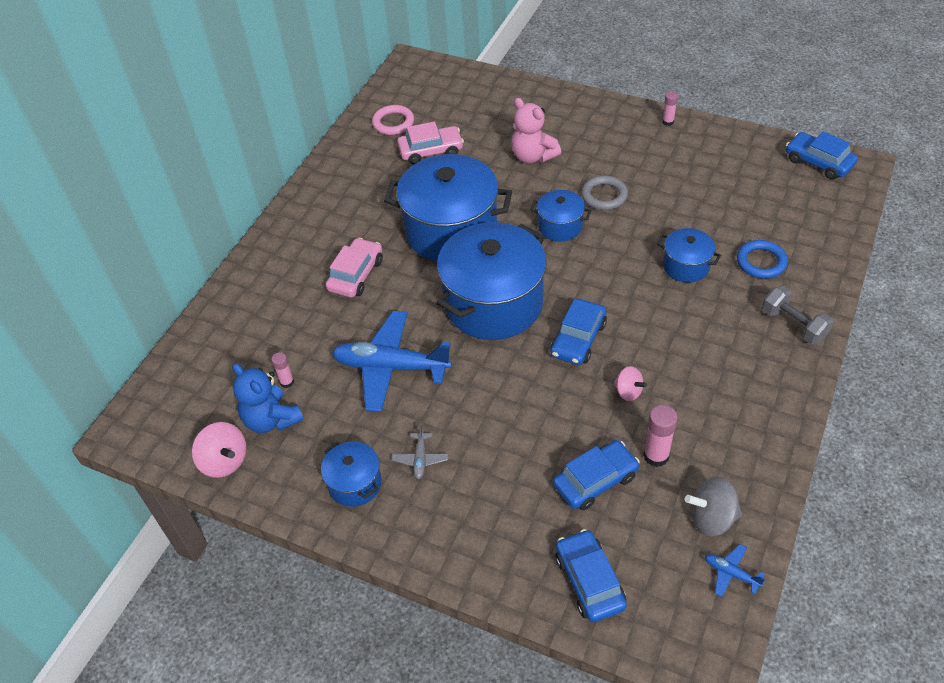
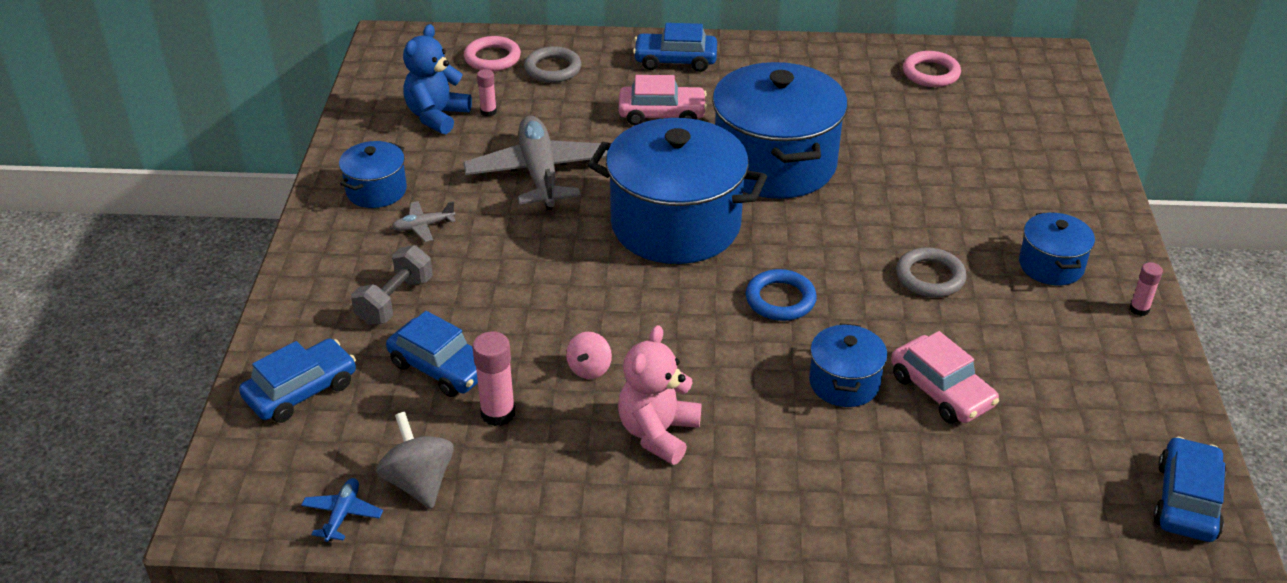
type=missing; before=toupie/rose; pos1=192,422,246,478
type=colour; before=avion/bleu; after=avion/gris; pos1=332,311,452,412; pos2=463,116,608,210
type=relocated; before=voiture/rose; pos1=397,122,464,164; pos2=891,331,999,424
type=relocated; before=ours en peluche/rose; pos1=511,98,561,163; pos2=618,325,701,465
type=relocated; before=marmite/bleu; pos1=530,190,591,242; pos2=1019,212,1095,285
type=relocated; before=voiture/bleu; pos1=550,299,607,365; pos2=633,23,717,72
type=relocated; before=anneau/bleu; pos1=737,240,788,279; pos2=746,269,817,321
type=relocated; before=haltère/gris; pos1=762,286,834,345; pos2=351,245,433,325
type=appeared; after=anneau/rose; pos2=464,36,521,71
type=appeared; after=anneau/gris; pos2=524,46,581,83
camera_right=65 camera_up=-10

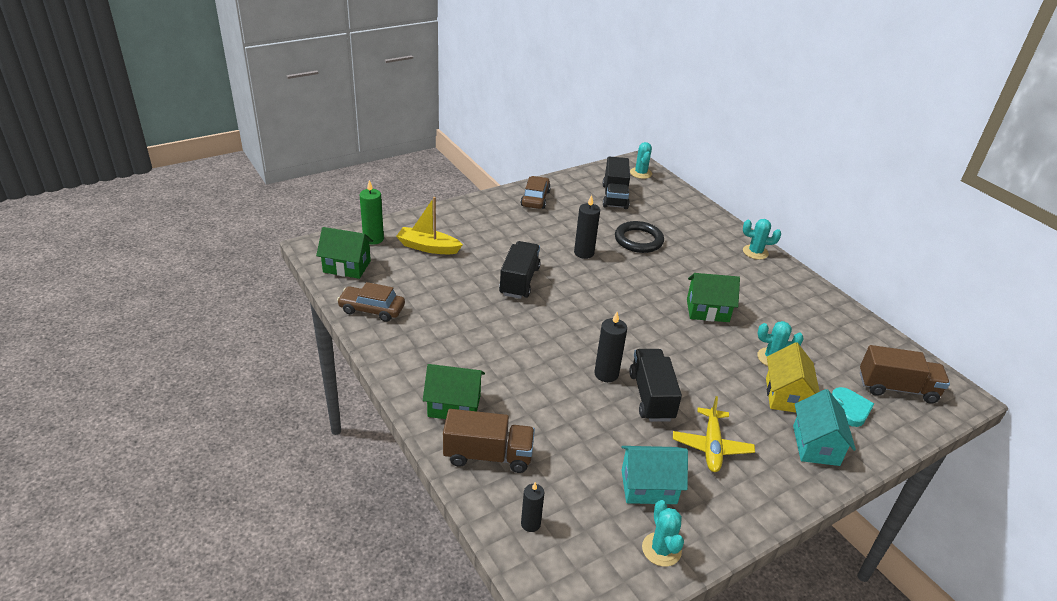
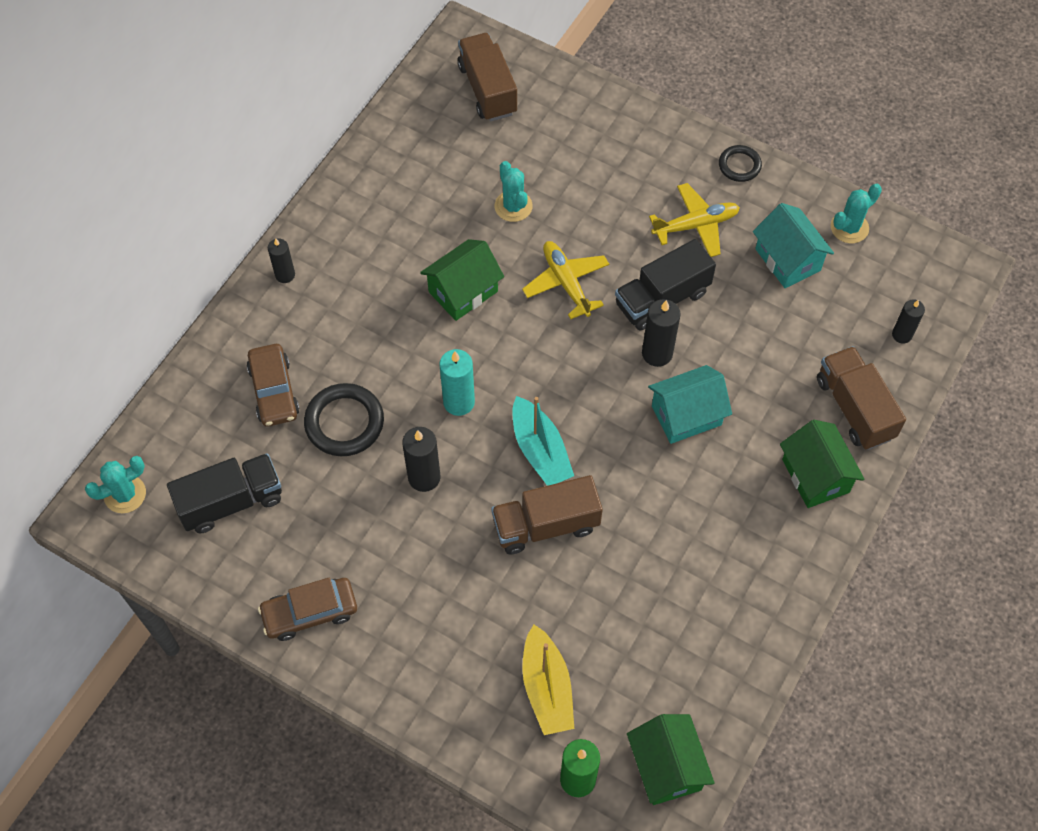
type=relocated; before=voiture/marron; pos1=337,282,405,322; pos2=247,344,299,427
type=colour; before=camion/noir; after=camion/marron; pos1=499,241,541,299; pos2=491,475,603,554
type=spun; before=maison/vert; pos1=687,273,740,322; pos2=420,239,504,321; turn=75
type=exchanged; before=cactus/turquoise; after=bougie/noir; pos1=743,219,781,260; pos2=268,238,295,283
type=missing; before=maison/jaune; pos1=766,342,820,412
type=relocated; before=maison/turquoise; pos1=793,389,856,466; pos2=648,365,732,444
type=missing; before=cœur/turquoise; pos1=832,387,874,427
type=appeared; after=bougie/turquoise; pos2=439,349,475,416
type=appeared; after=bateau/turquoise; pos2=512,396,574,486
type=appeared; after=avion/jaune; pos2=522,241,609,319
type=appeared; after=anneau/noir; pos2=719,145,762,182
camera_right=-115 camera_up=25

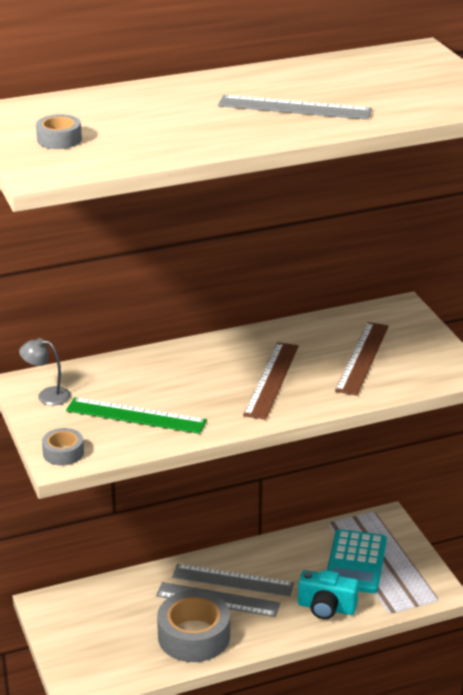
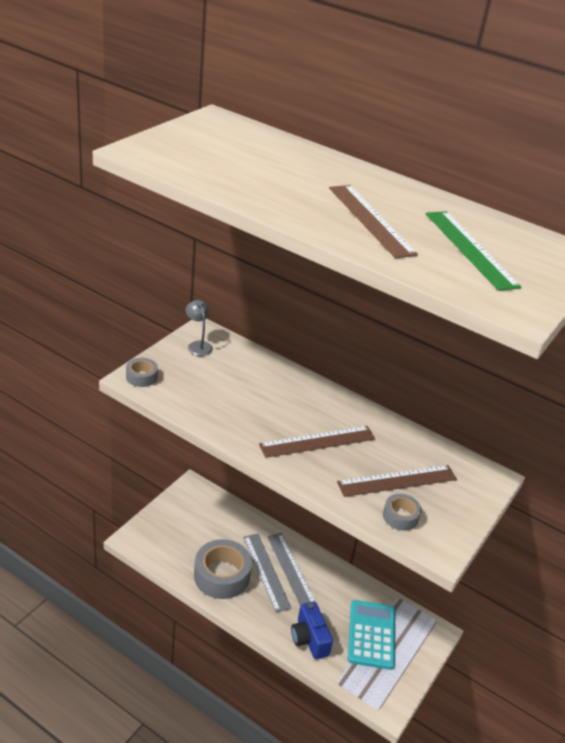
type=relocated; before=ruban adhésif/gris; pos1=36,114,82,149; pos2=383,494,422,531
type=relocated; before=règle/vert; pos1=66,397,207,434; pos2=426,211,522,291
type=colour; before=règle/gris; after=règle/marron; pos1=218,95,372,120; pos2=329,185,418,258
type=colour; before=appareil photo/turquoise; after=appareil photo/bleu; pos1=298,570,359,619; pos2=291,602,333,659
type=spun; before=calculatrice/turquoise; pos1=327,529,387,593; pos2=348,600,395,670; turn=120
camera_right=50 camera_up=5

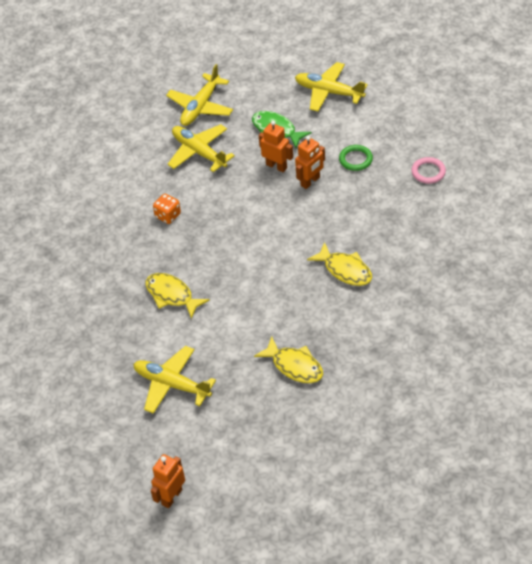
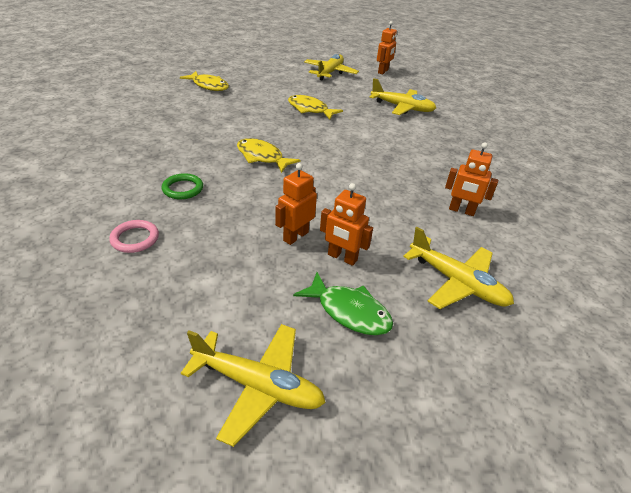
type=relocated; before=poisson/jaune; pos1=146,273,210,319; pos2=180,71,229,91
type=exchanged; before=dé/orange; after=robot/orange; pos1=153,194,181,224; pos2=445,142,498,216
type=relocated; before=avion/jaune; pos1=166,64,233,126; pos2=304,54,359,81
type=relocated; before=anneau/vert; pos1=339,145,373,171; pos2=162,173,203,199
camera_right=170 camera_up=-10

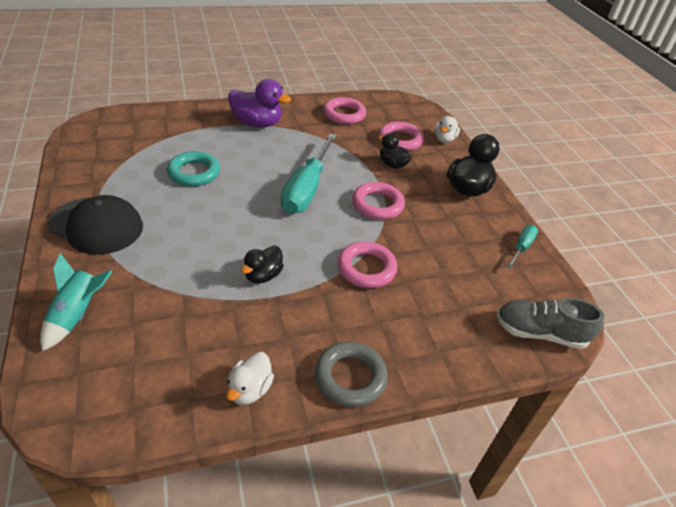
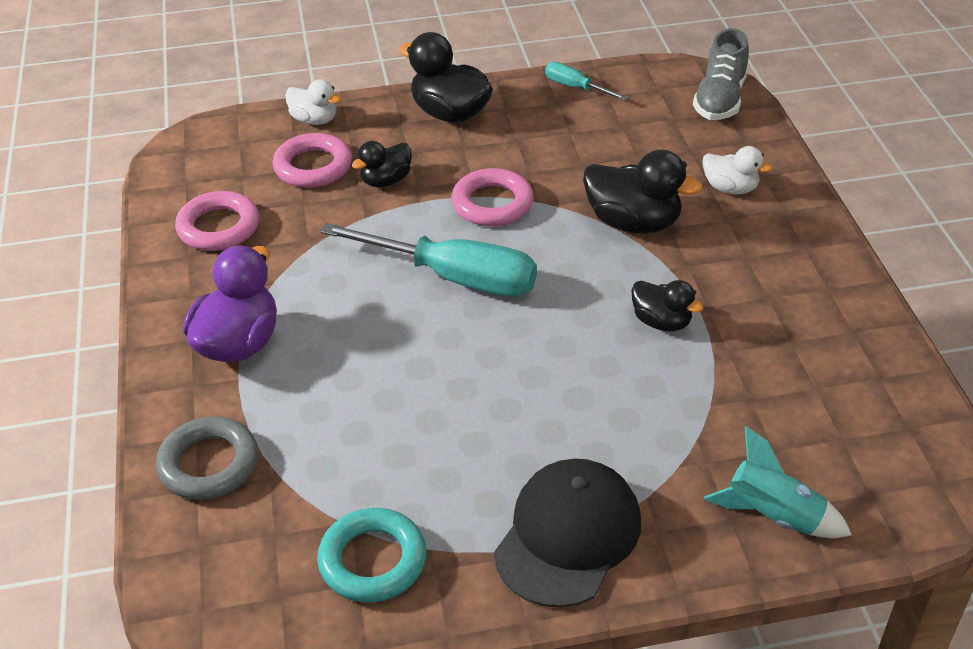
type=relocated; before=anneau/turquoise; pos1=167,151,220,186; pos2=317,508,426,602
type=relocated; before=canard/blanc; pos1=226,352,274,405; pos2=702,146,772,194
type=relocated; before=anneau/gris; pos1=315,342,388,407; pos2=156,416,258,500
type=exchanged; before=anneau/rose; after=canard/noir; pos1=337,241,397,288; pos2=583,150,703,234
camera_right=-80 camera_up=0

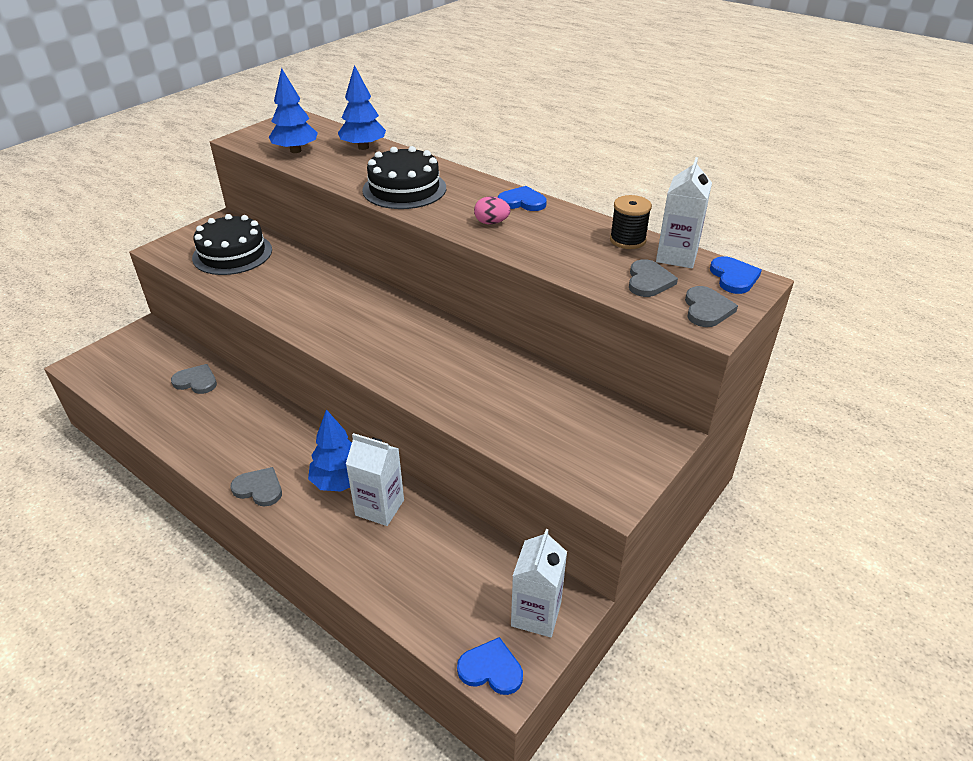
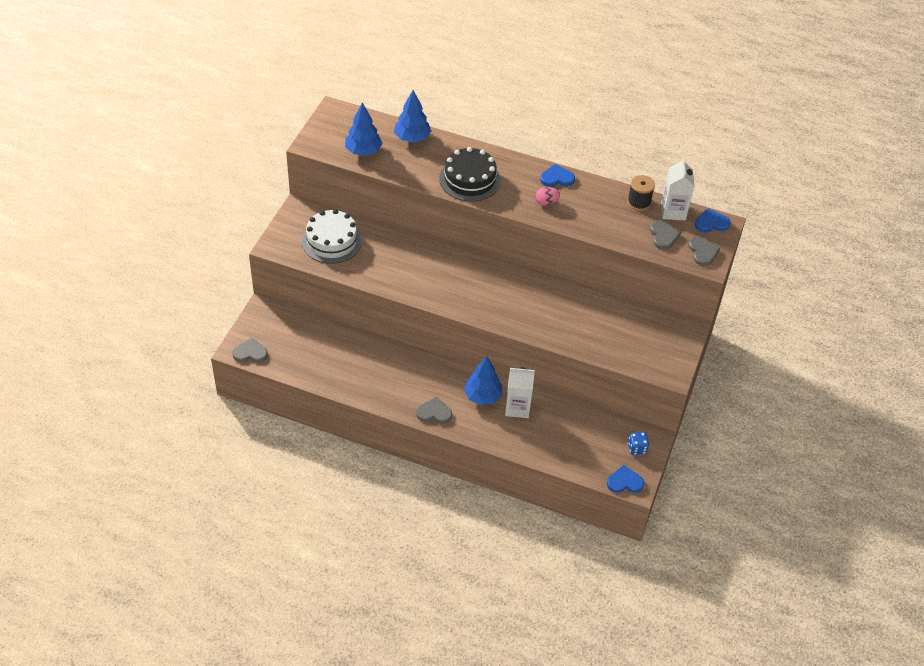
type=relocated; before=cœur/gris; pos1=171,364,217,394; pos2=232,338,268,363
type=colour; before=gâteau/noir; after=gâteau/blanc; pos1=192,214,272,275; pos2=302,209,362,264
type=exchanged; before=brique de lait/blanc; after=dé/bleu; pos1=511,529,567,638; pos2=628,432,649,455
type=spun; before=cœur/bleu; pos1=710,256,762,294; pos2=695,208,730,233; turn=-75
camera_right=-20 camera_up=10

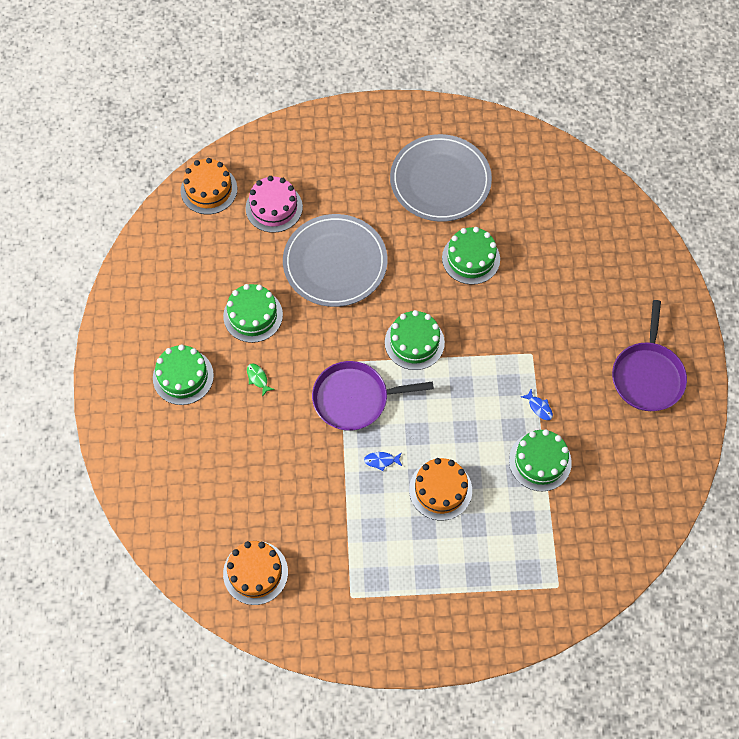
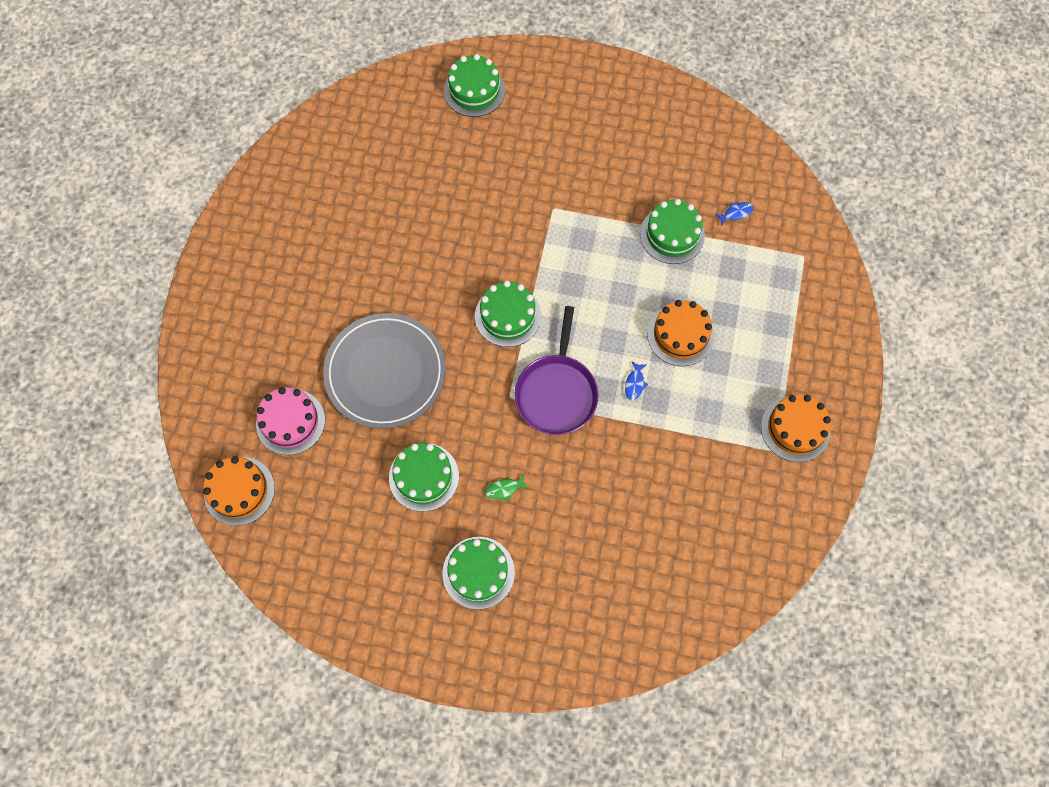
type=relocated; before=gâteau/orange; pos1=223,541,288,605; pos2=761,394,831,462
type=missing; before=assiette/gris; pos1=390,134,492,222
type=relocated; before=gâteau/vert; pos1=442,227,500,285; pos2=444,54,505,117
type=relocated; before=poisson/bleu; pos1=521,389,553,420; pos2=715,202,754,226
type=missing; before=poêle/violet; pos1=612,300,687,411
camera_right=-75 camera_up=5

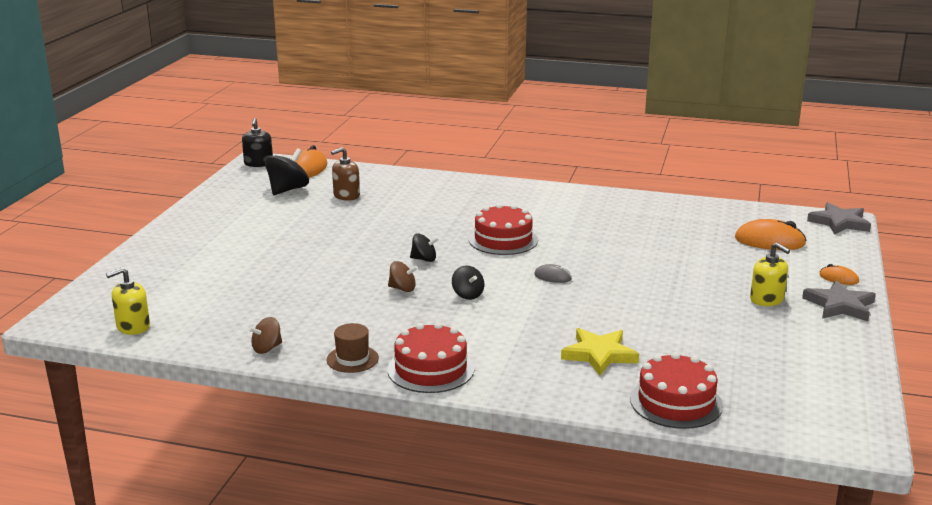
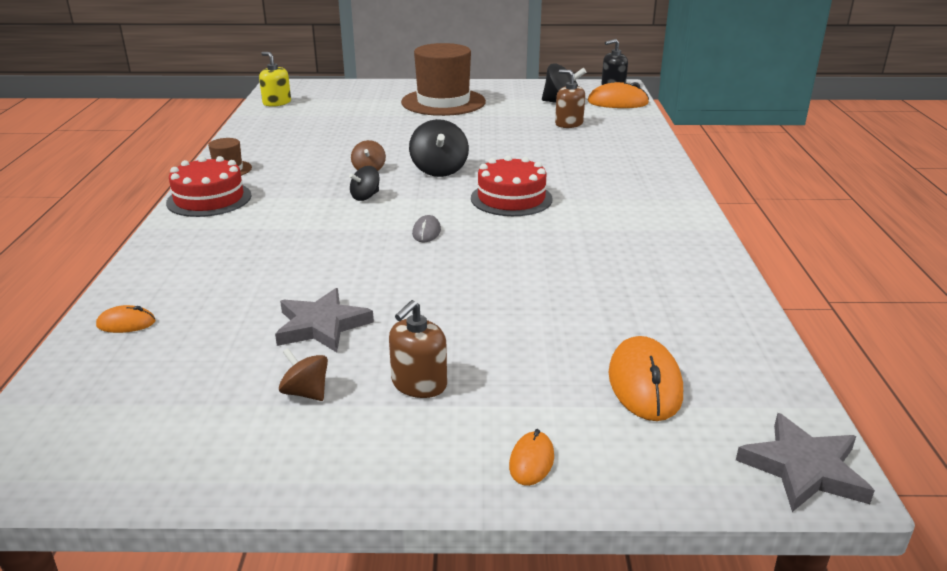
type=relocated; before=toupie/marron; pos1=248,317,282,354; pos2=279,348,328,401
type=size; before=toupie/noir; pos1=410,233,439,262; pos2=409,119,469,177; scale=1.7
type=missing; before=étoile/jaune; pos1=561,328,639,376
type=exchanged; before=gâteau/rouge; after=souris/orange; pos1=630,352,723,429; pos2=96,305,156,333
type=colour; before=distributeur de savon/jaune; after=distributeur de savon/marron; pos1=750,243,790,306; pos2=389,300,447,398
type=relocated; before=étoile/gris; pos1=802,280,876,321; pos2=275,288,374,352
type=appeared; after=chapeau/marron; pos2=401,43,486,116
camera_right=75 camera_up=5

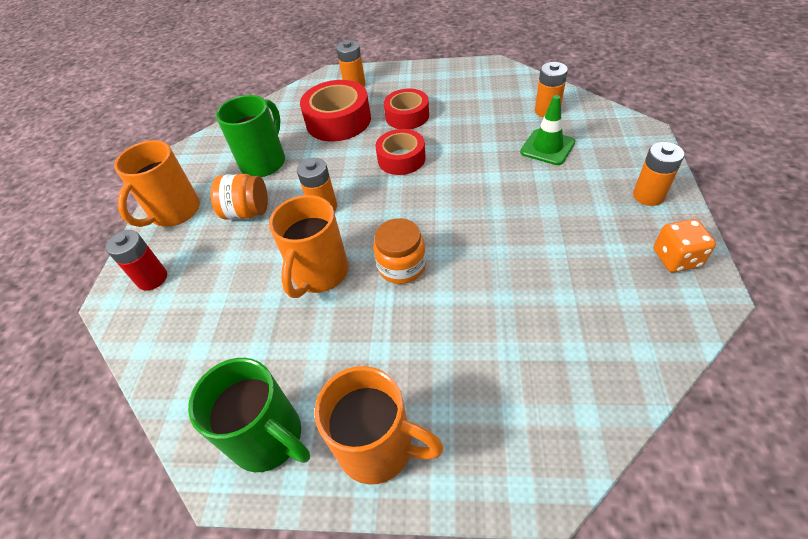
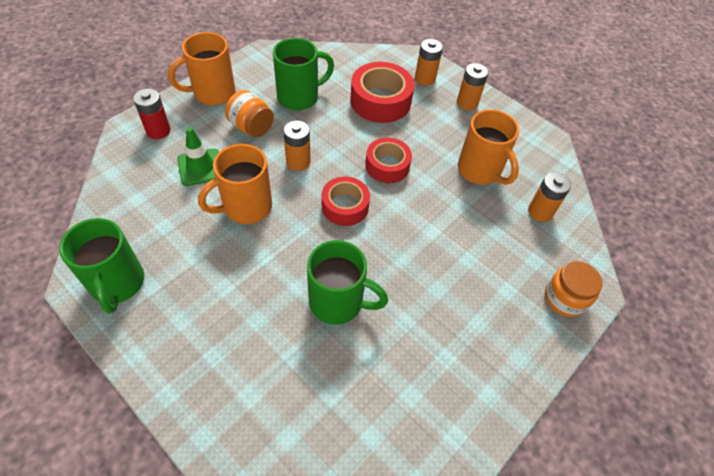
type=relocated; before=tasse/orange; pos1=314,366,444,485; pos2=458,109,519,185
type=relocated; before=bocal/orange; pos1=373,218,426,284; pos2=545,261,603,317
type=relocated; before=ruban adhésif/rouge; pos1=384,89,429,129; pos2=322,177,370,226
type=relocated; before=cône de chantier/vert; pos1=520,95,575,165; pos2=177,127,219,186
type=relocated; before=pile/orange; pos1=633,142,684,206; pos2=457,63,489,110
type=missing; before=dé/orange; pos1=654,219,716,272
type=appeared; after=tasse/vert; pos2=307,240,388,325
camera_right=30 camera_up=5

